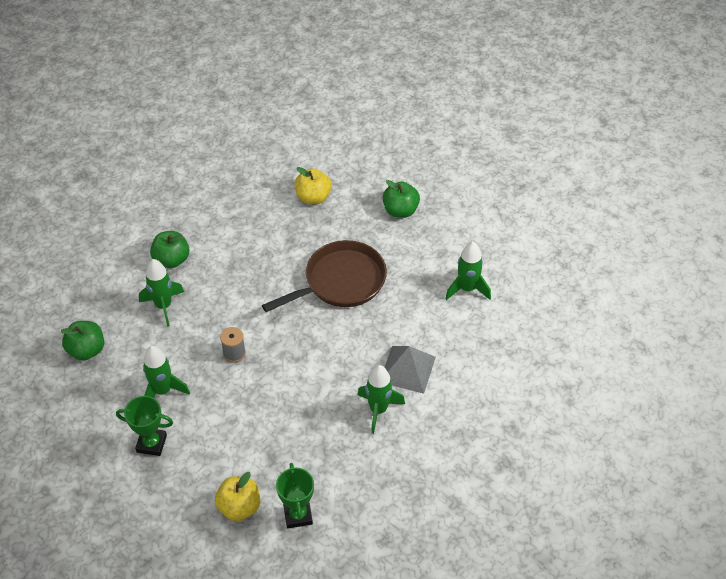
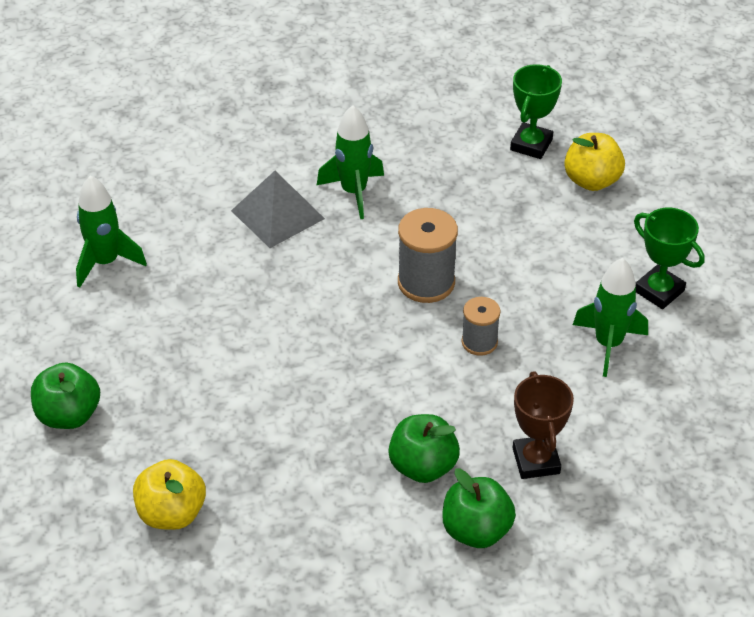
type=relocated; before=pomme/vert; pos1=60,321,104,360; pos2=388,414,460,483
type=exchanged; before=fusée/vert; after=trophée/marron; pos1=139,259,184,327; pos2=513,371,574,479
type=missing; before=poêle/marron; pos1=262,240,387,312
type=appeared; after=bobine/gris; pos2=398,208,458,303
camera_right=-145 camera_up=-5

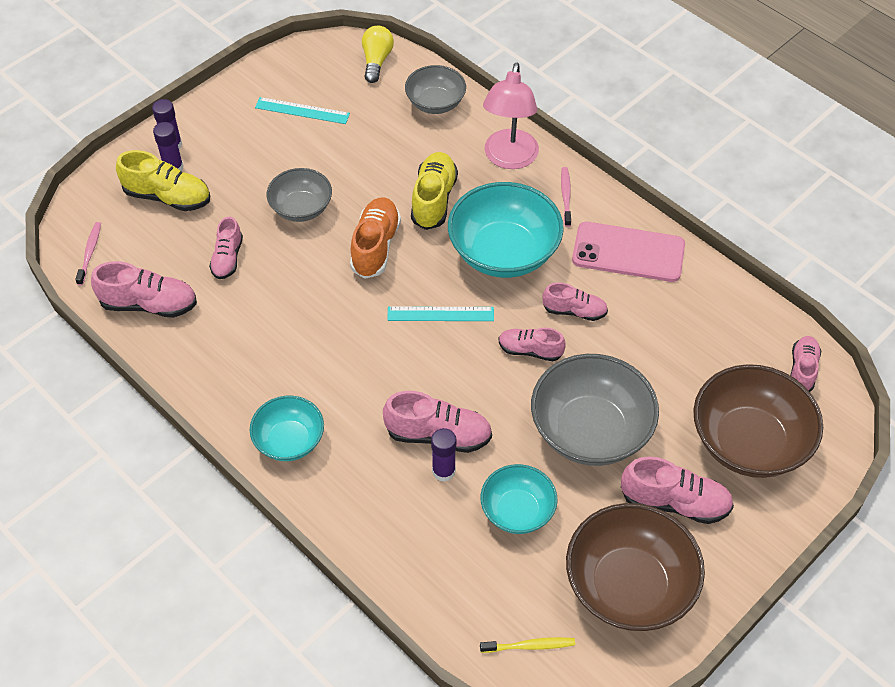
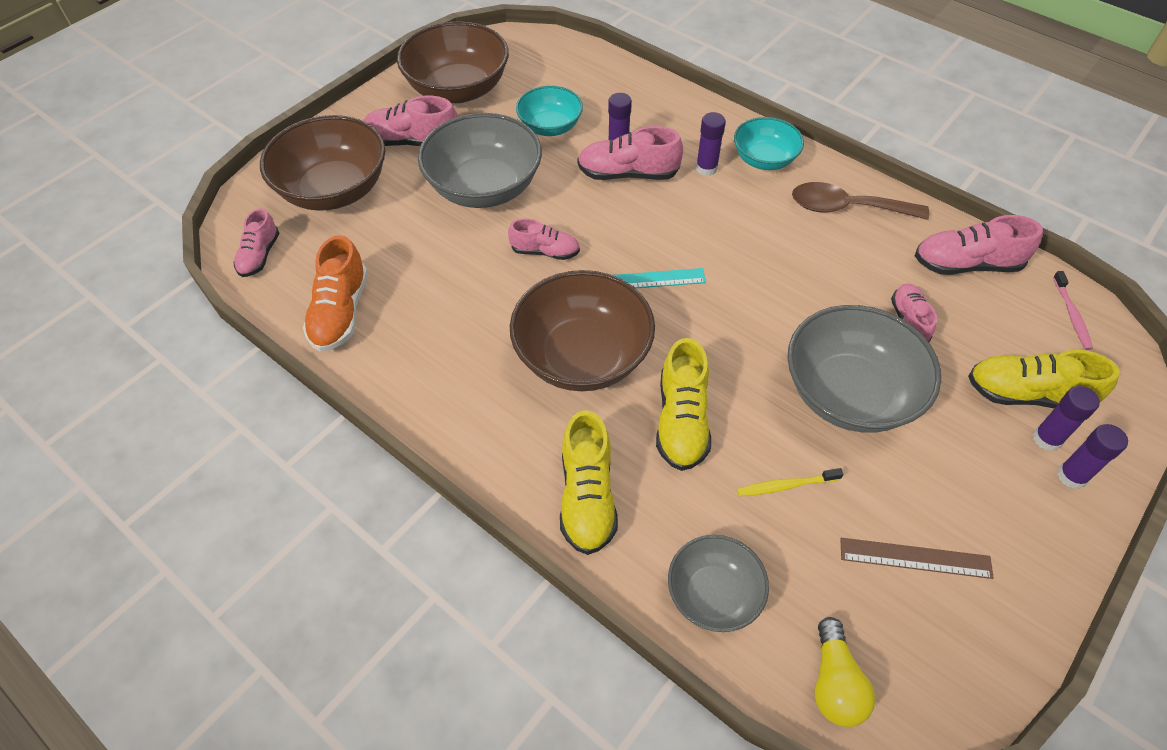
type=colour; before=règle/turquoise; after=règle/marron; pos1=255,97,350,124; pos2=840,538,994,579
type=size; before=bol/gris; pos1=267,168,332,222; pos2=787,305,941,433; scale=1.71
type=relocated; before=chaussure/orange; pos1=350,197,401,279; pos2=303,235,368,352
type=colour; before=bol/turquoise; after=bol/marron; pos1=448,182,564,278; pos2=510,270,655,391
type=relocated; before=brosse à dents/jaune; pos1=480,637,575,653; pos2=737,468,843,496
type=exchanged; before=lampe/rose; after=chaussure/jaune; pos1=483,63,539,169; pos2=560,410,618,555
type=missing; before=chaussure/rose; pos1=543,282,608,321
type=missing; before=brosse à dents/rose; pos1=561,167,571,227
type=missing; before=téléphone/rose; pos1=572,222,685,282
type=appeared; after=bâton de colle/violet; pos2=696,112,726,176
type=appeared; after=cuillère/marron; pos2=792,182,929,220
camera_right=175 camera_up=0

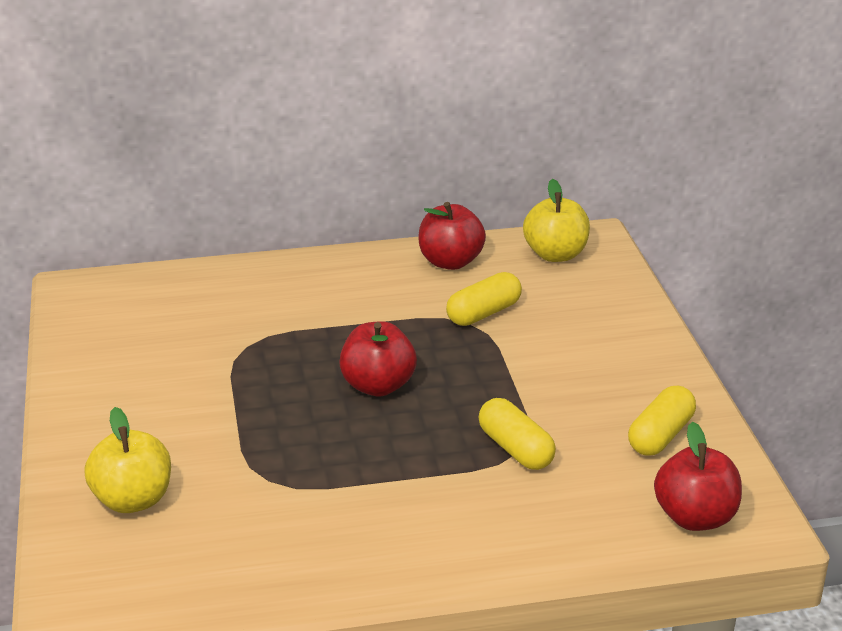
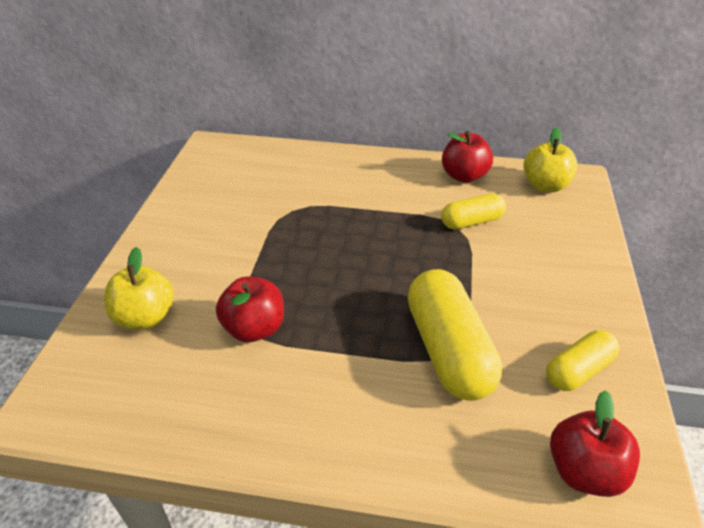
type=relocated; before=pomme/rouge; pos1=339,321,417,396; pos2=216,276,284,342
type=size; before=gélule/jaune; pos1=479,398,556,470; pos2=408,269,502,401; scale=1.75
camera_right=20 camera_up=10

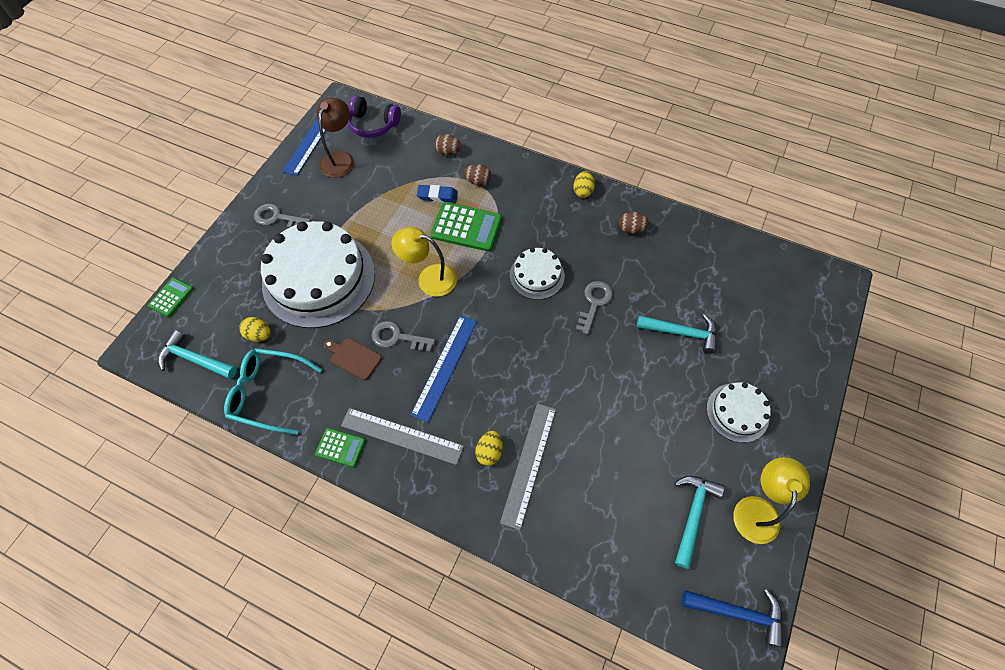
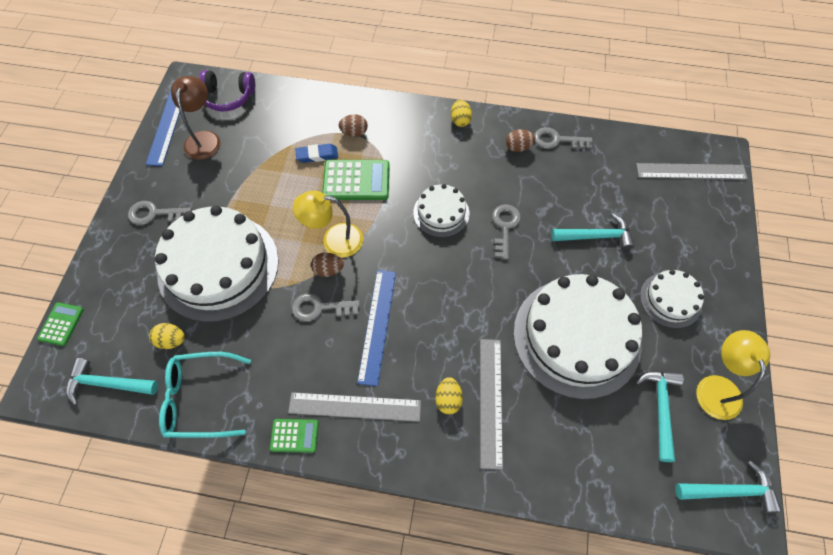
type=missing; before=planche à découper/marron; pos1=324,338,382,380
type=relocated; before=œuf/marron; pos1=435,134,461,155; pos2=311,252,344,277
type=colour; before=marteau/bleu; after=marteau/turquoise; pos1=682,589,783,647; pos2=675,460,782,513
type=appeared; after=gâteau/blanc; pos2=513,274,642,400
type=appeared; after=clé/gris; pos2=534,127,593,149
type=appeared; after=règle/gris; pos2=636,163,748,180
camera_right=-15 camera_up=0

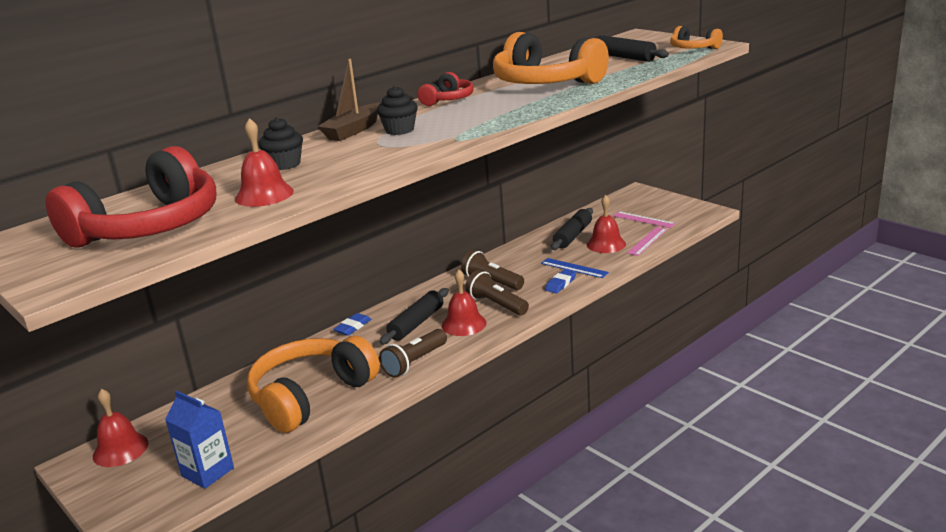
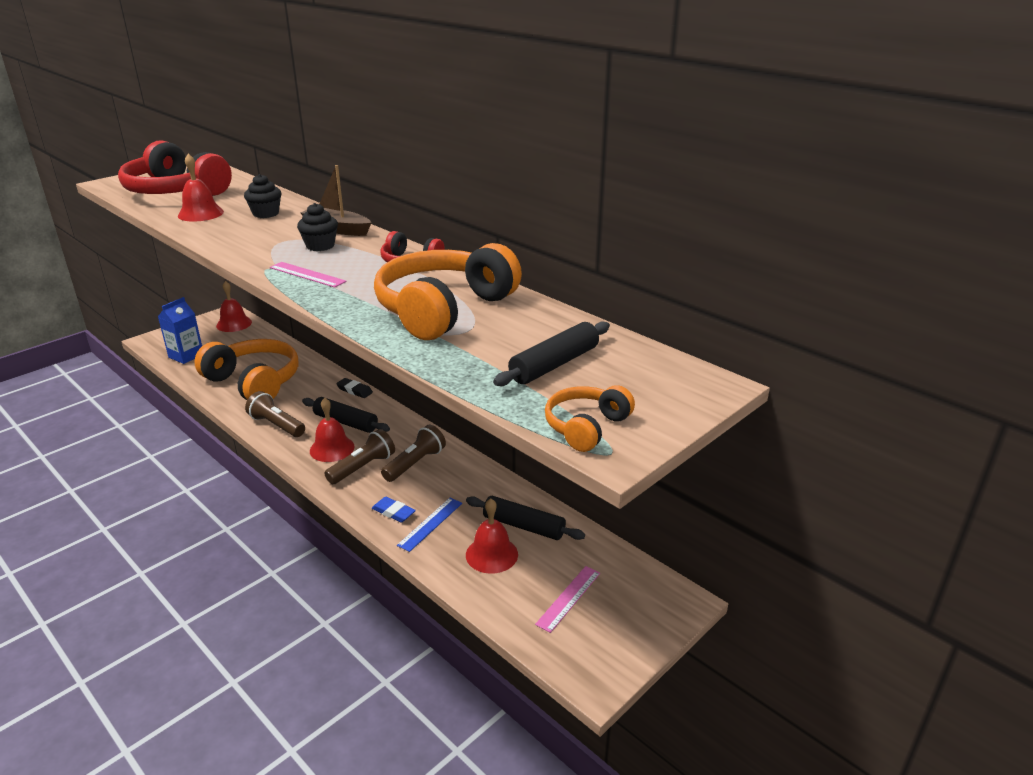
type=colour; before=gomme/bleu; after=gomme/noir; pos1=333,313,372,336; pos2=336,378,373,398
type=relocated; before=règle/rose; pos1=627,227,667,256; pos2=270,262,346,287
camera_right=85 camera_up=5

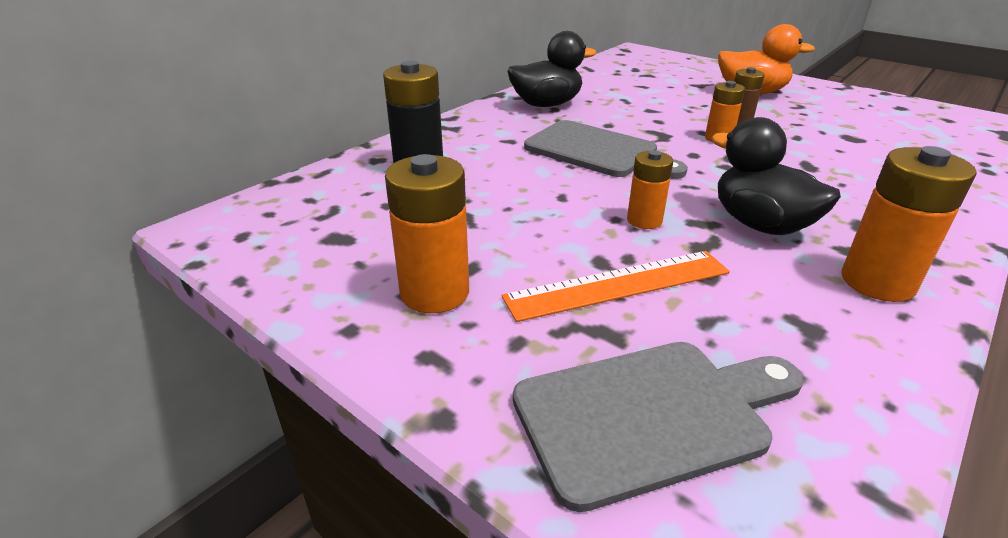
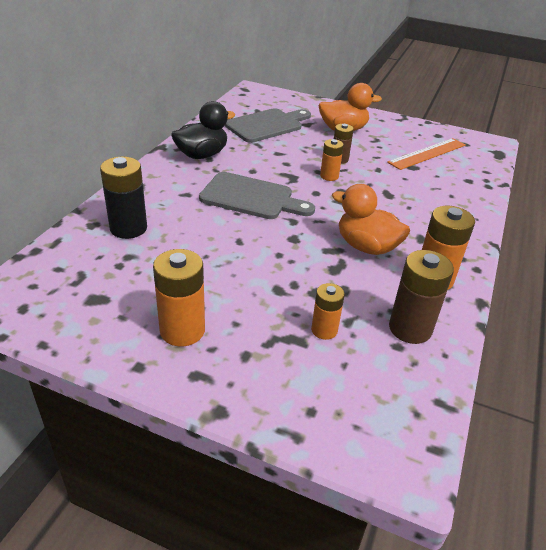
type=relocated; before=règle/orange; pos1=502,251,730,322; pos2=387,138,465,170
type=relocated; before=planche à découper/gris; pos1=513,342,804,512; pos2=225,108,311,143
type=relocated; before=pile/orange; pos1=627,150,673,229; pos2=311,283,345,340
type=colour; before=canard/noir; after=canard/orange; pos1=711,117,841,235; pos2=332,184,410,255
type=appeared; after=pile/marron; pos2=389,250,454,344
camera_right=-20 camera_up=5

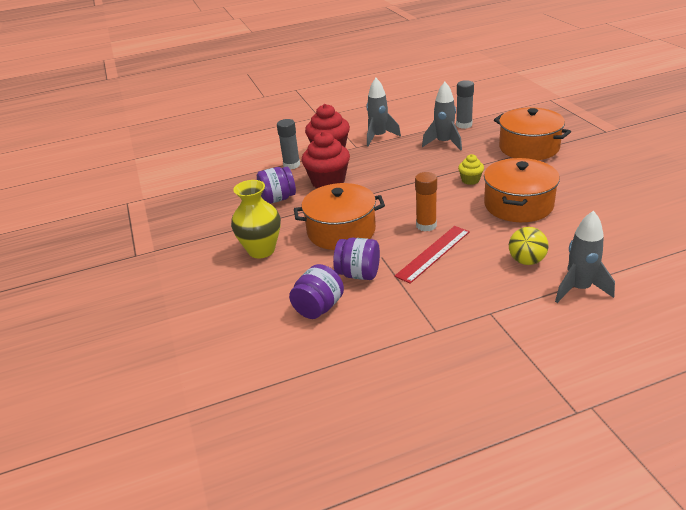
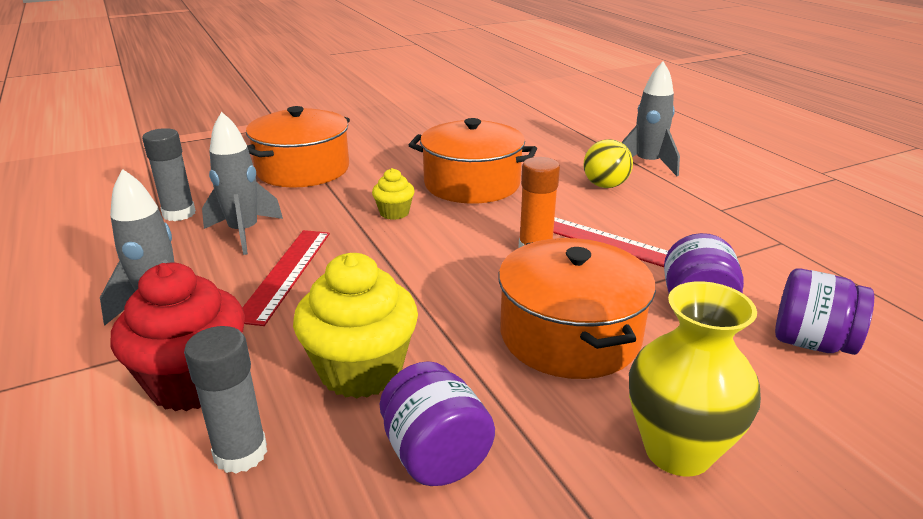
type=colour; before=muffin/rouge; after=muffin/jaune; pos1=302,131,350,188; pos2=293,253,418,399
type=appeared; after=règle/rouge; pos2=242,230,330,326
camera_right=-100 camera_up=-5

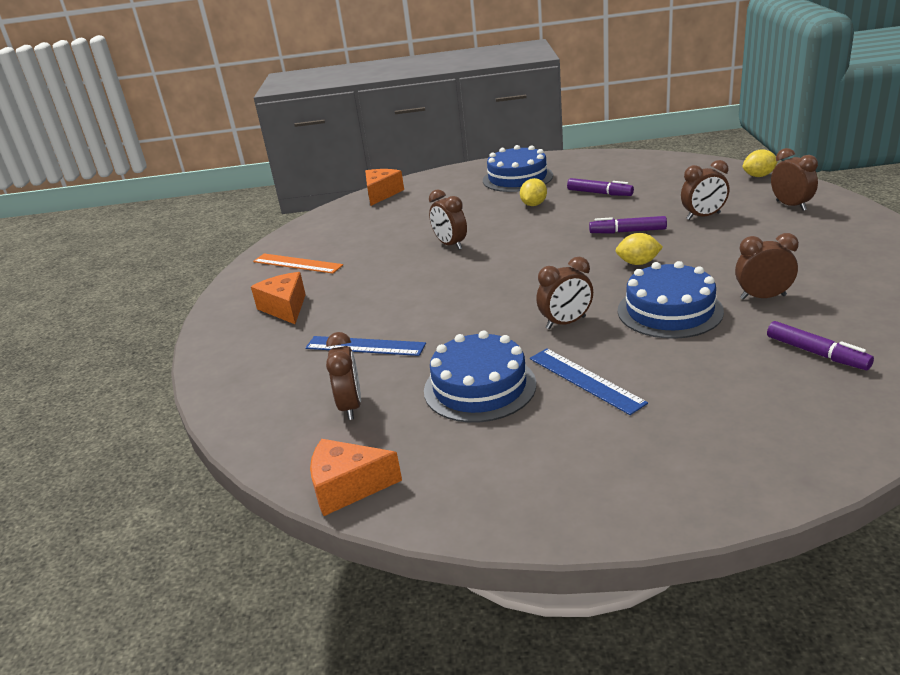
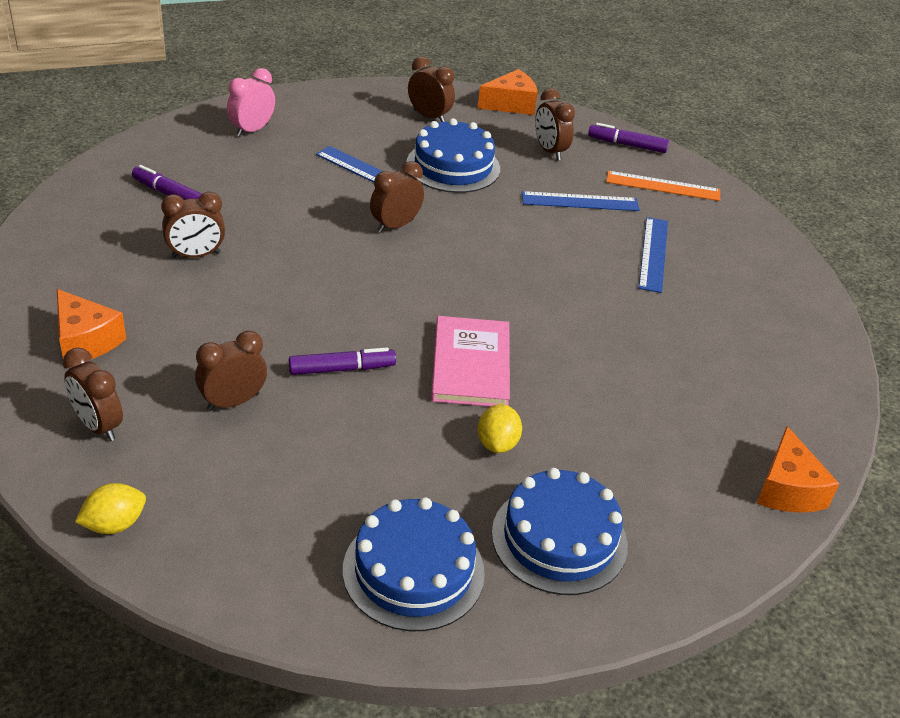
type=relocated; before=fromage/orange; pos1=251,272,306,324; pos2=57,289,126,359
type=relocated; before=règle/orange; pos1=253,253,343,274; pos2=606,171,720,201
type=relocated; before=réveil/marron; pos1=429,189,467,250; pos2=408,56,455,122
type=relocated; before=feutre/violet; pos1=567,178,634,196; pos2=588,123,669,153
type=missing; before=citron/jaune; pos1=616,233,663,265
type=relocated; before=gâteau/bleu; pos1=618,261,724,339; pos2=343,497,485,631
type=appeared; after=réveil/rose; pos2=227,68,275,137
type=appeared; after=livre/rose; pos2=431,316,510,407
type=appeared; after=règle/bleu; pos2=639,217,668,293
camera_right=155 camera_up=10

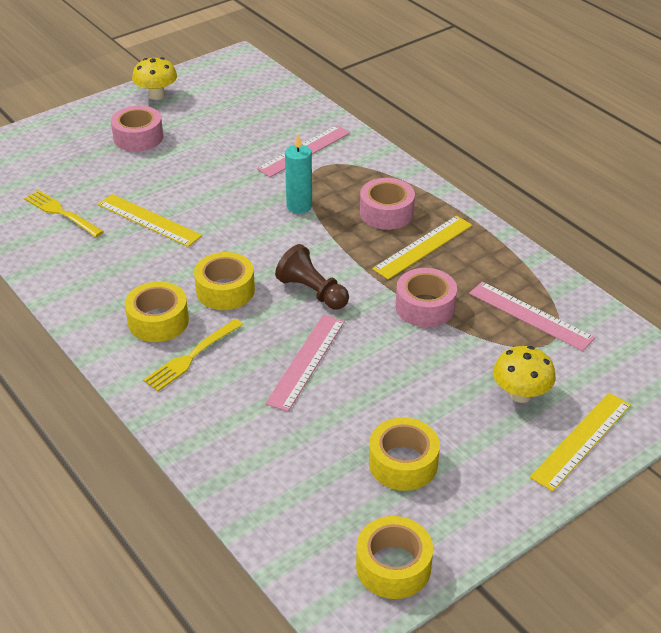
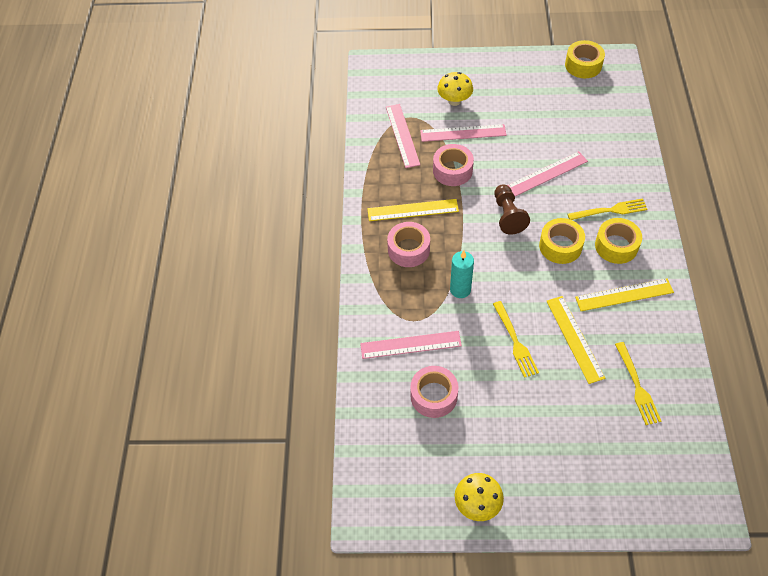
type=relocated; before=ruban adhésif/rose; pos1=111,106,163,152; pos2=410,366,458,418
type=missing; before=ruban adhésif/jaune; pos1=369,417,440,491
type=relocated; before=règle/jaune; pos1=530,393,631,492; pos2=575,279,674,311
type=appeared; after=règle/rose; pos2=420,124,507,142
type=appeared; after=fourchette/jaune; pos2=493,301,539,378
camera_right=-140 camera_up=15

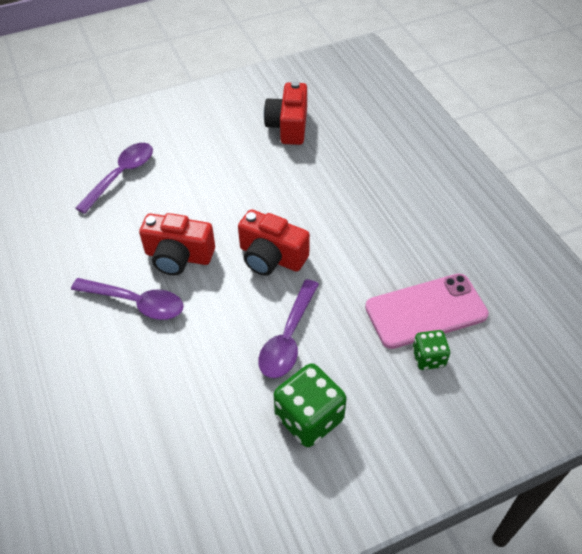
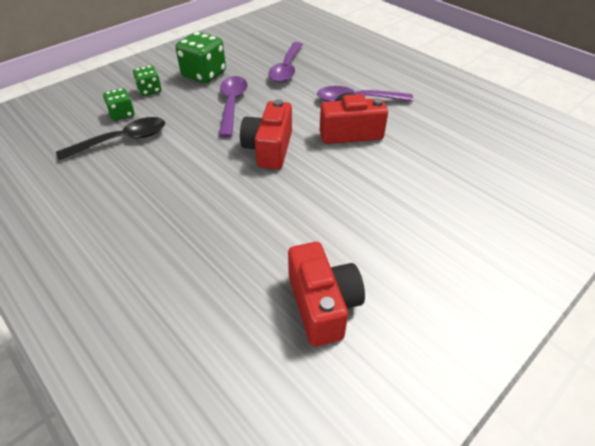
type=relocated; before=cuillère/violet; pos1=75,143,153,214; pos2=268,42,303,82
type=spun; before=appareil photo/rouge; pos1=238,209,310,276; pos2=240,99,292,169; turn=-90
type=exchanged; before=téléphone/rose; after=cuillère/noir; pos1=365,274,489,349; pos2=56,117,165,160
type=appeared; after=dé/vert; pos2=133,66,162,96
camera_right=160 camera_up=-5

